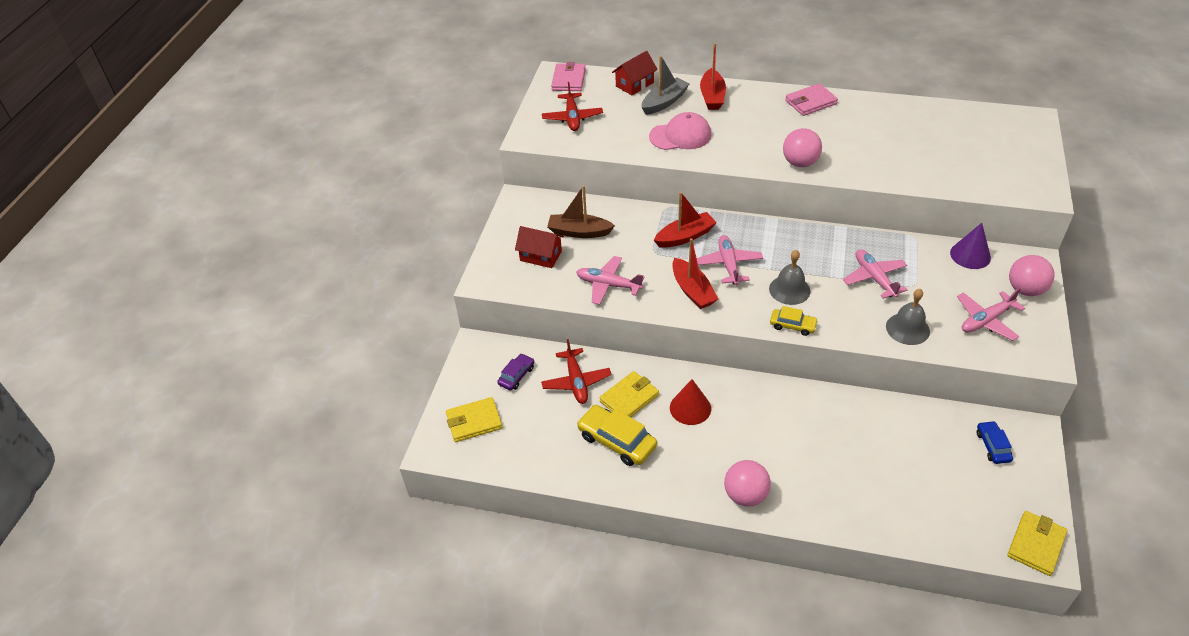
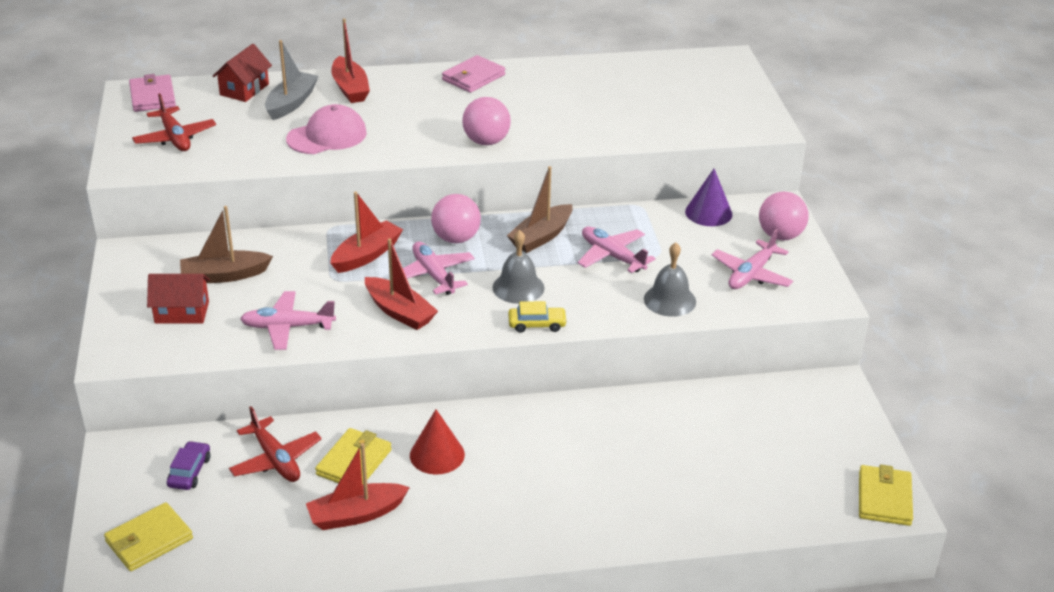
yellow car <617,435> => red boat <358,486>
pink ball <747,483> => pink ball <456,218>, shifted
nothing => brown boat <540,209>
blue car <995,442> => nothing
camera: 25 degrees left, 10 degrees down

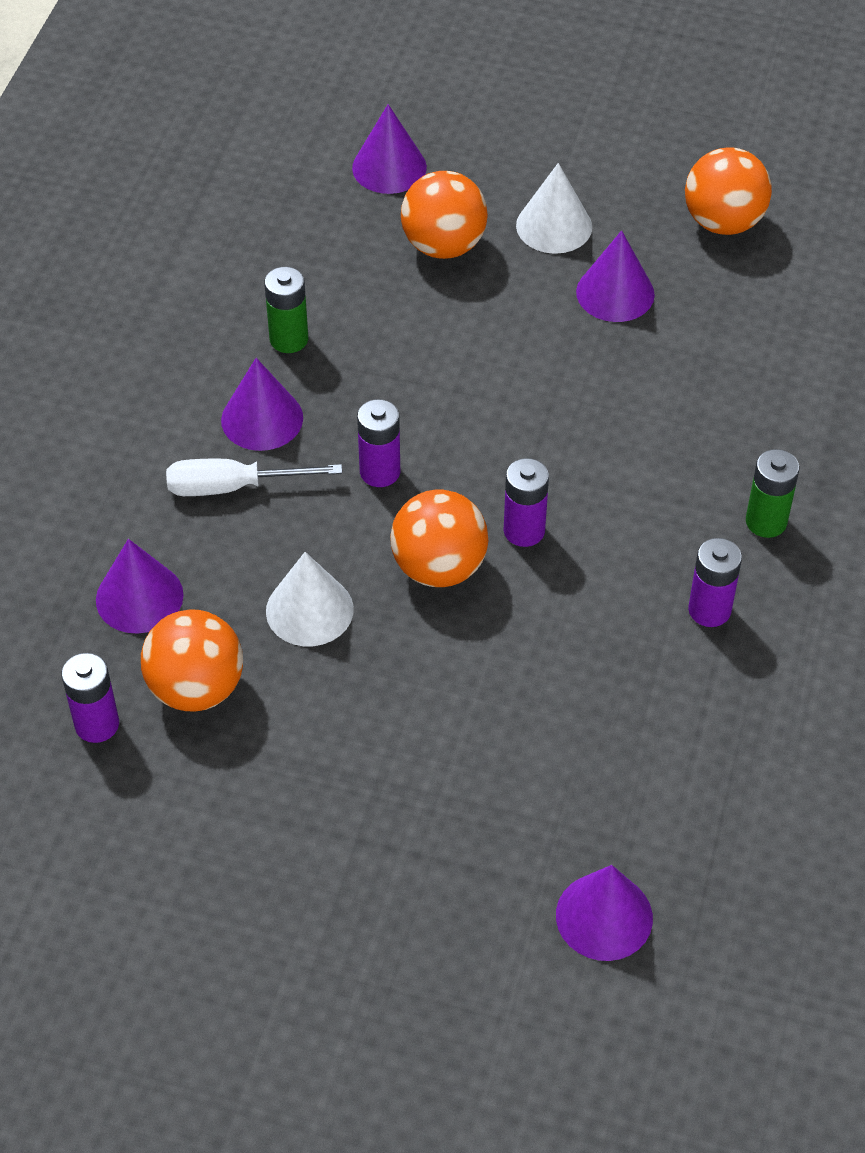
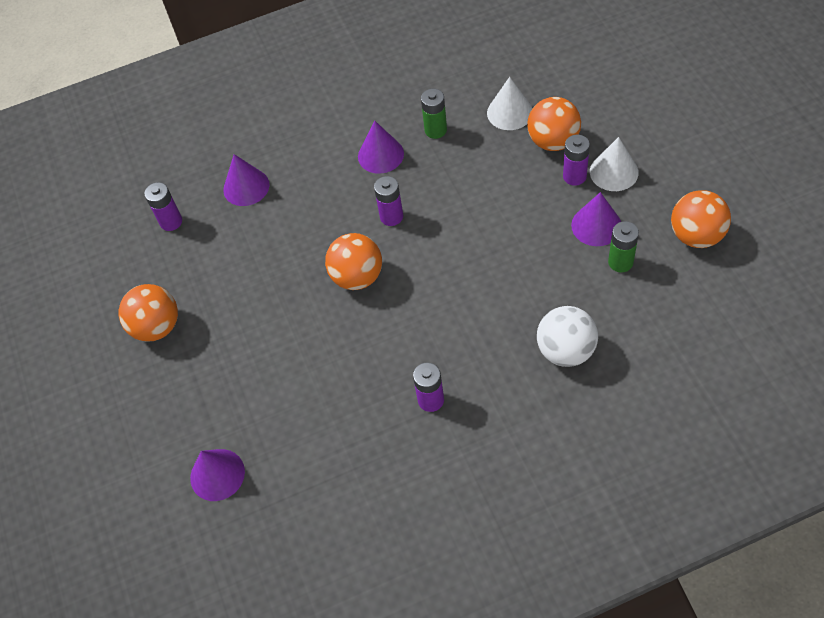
orange ball <192,660> => orange ball <148,313>, shifted
white cone <310,599> => white cone <509,103>, shifted
nothing => white ball <567,336>
purple battery <526,502> => purple battery <576,160>, shifted
green battery <773,493> => green battery <623,246>, shifted
white screwdriver <254,477> => nothing
purple cone <389,149> => nothing
camera: 60 degrees right, 5 degrees up

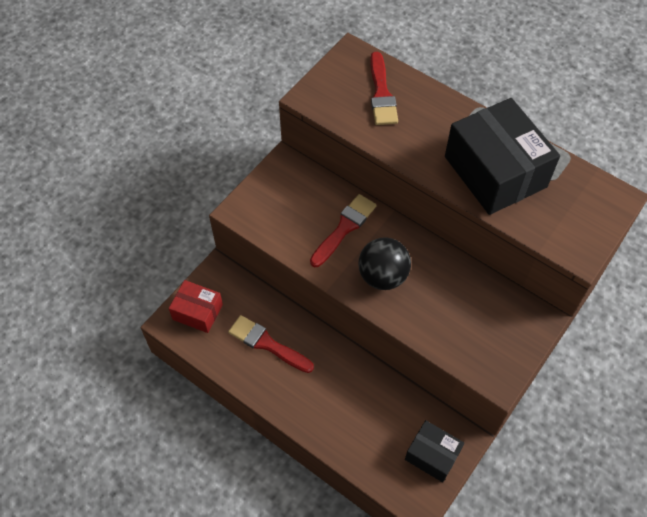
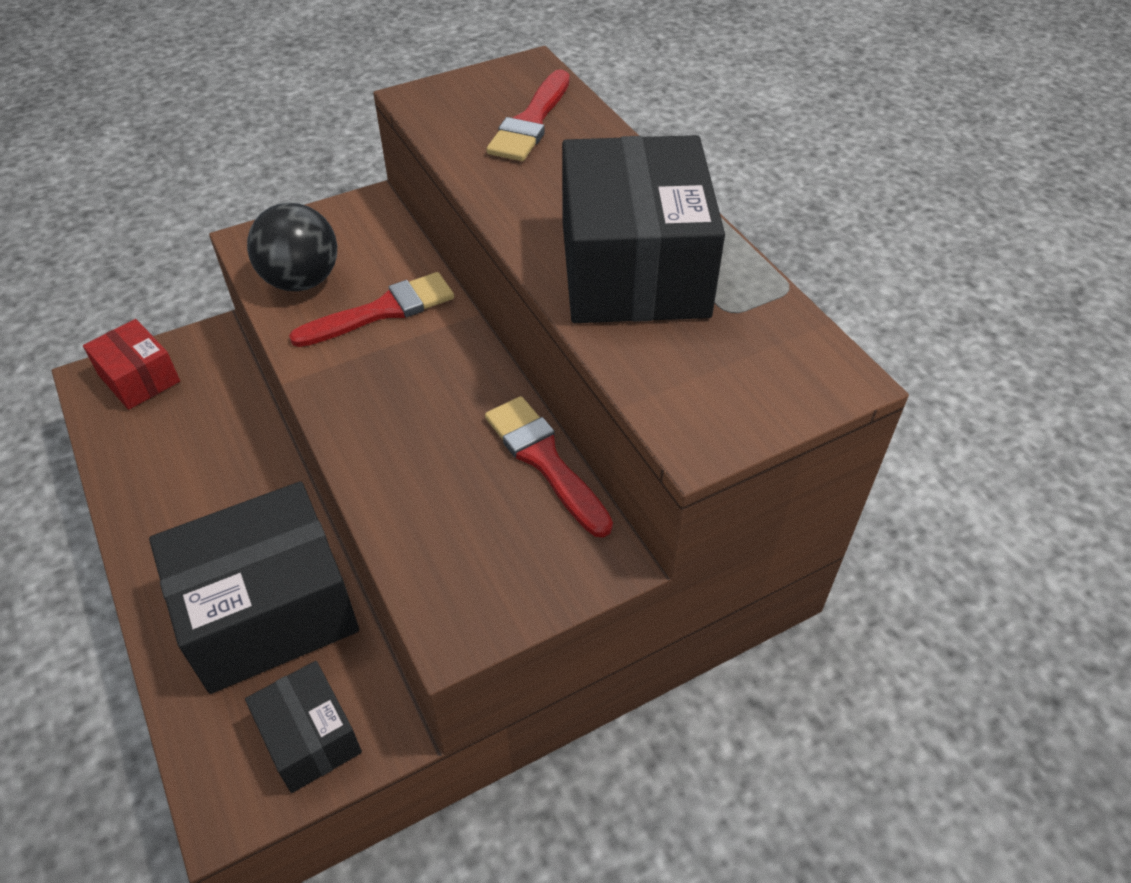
nothing => black box <254,587>
black ball <384,263> => black ball <292,247>, shifted
red brush <271,344> => red brush <549,467>, shifted
camera: 25 degrees right, 10 degrees down

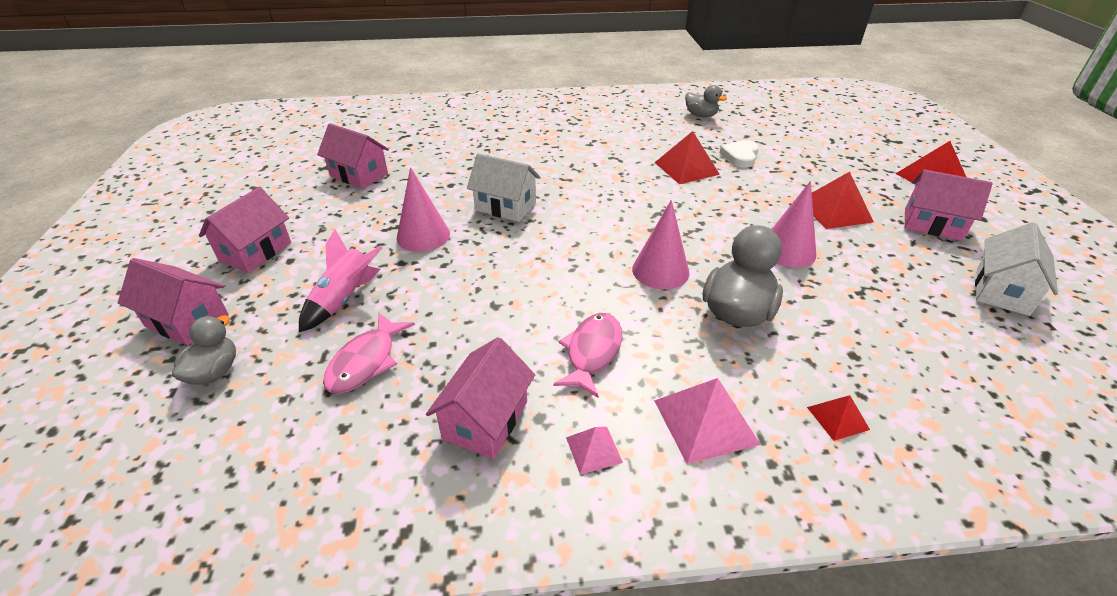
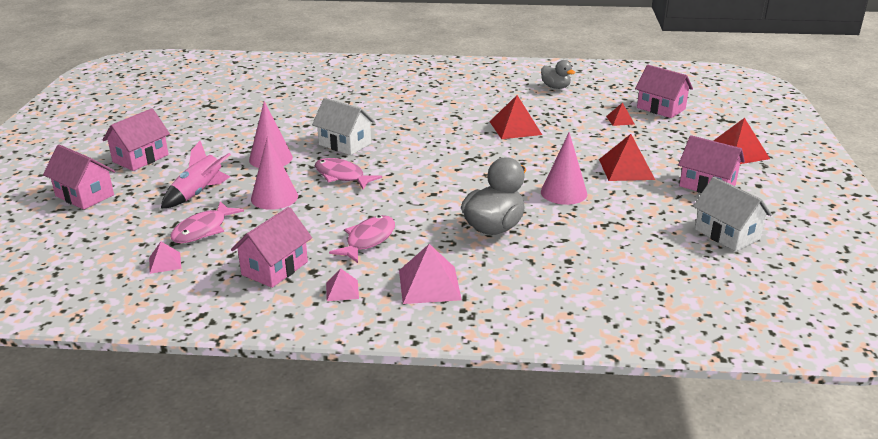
nothing => pink pyramid <165,258>
pink cone <660,244> => pink cone <274,173>, shifted
nothing => pink fish <348,173>
red pyramid <838,418> => red pyramid <620,114>, shifted
pink house <353,156> => pink house <664,91>, shifted
white house <1016,269> => white house <732,214>, 75 degrees counterclockwise
grey duck <204,350> => nothing
white heart <739,154> => nothing
camera: 10 degrees right, 10 degrees down

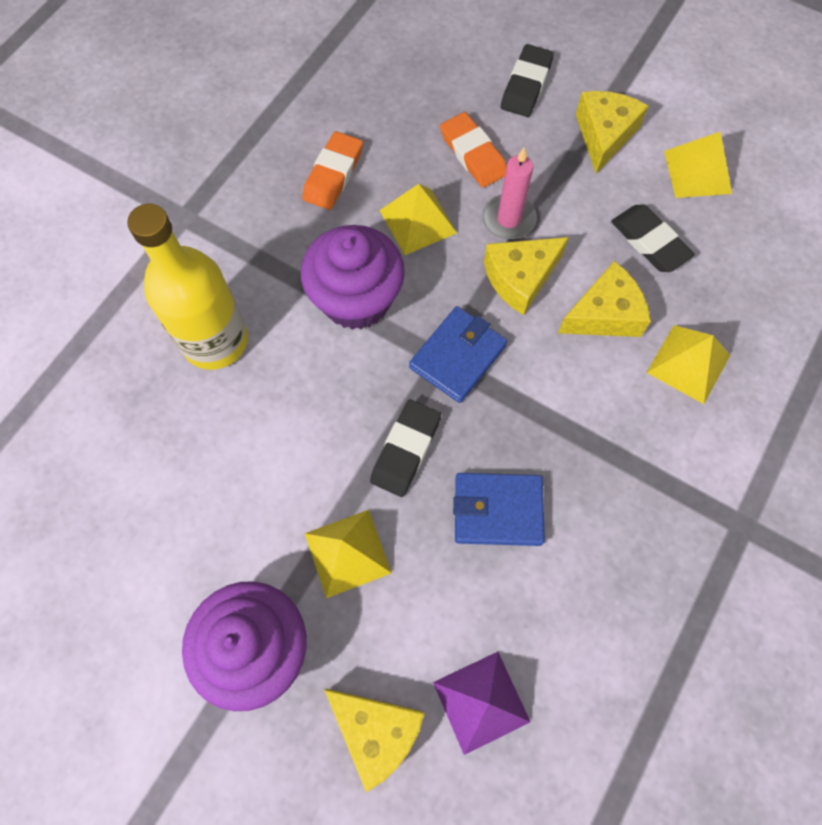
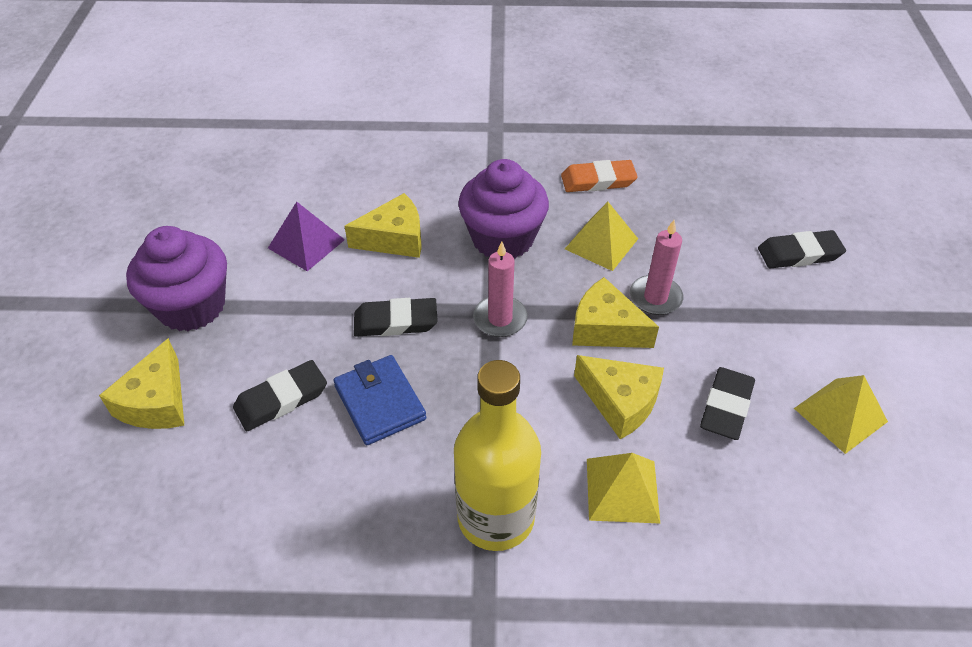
nothing => black eraser <280,395>
purple pyramid <481,703> => purple pyramid <306,236>, shifted
yellow cheese <612,132> => yellow cheese <383,225>, shifted
yellow bottle <187,286> => yellow bottle <497,455>, shifted
blue wallet <458,354> => pink candle <500,289>
yellow pyramid <348,554> => nothing
orange eraser <473,150> => nothing
camera: 60 degrees right, 20 degrees down

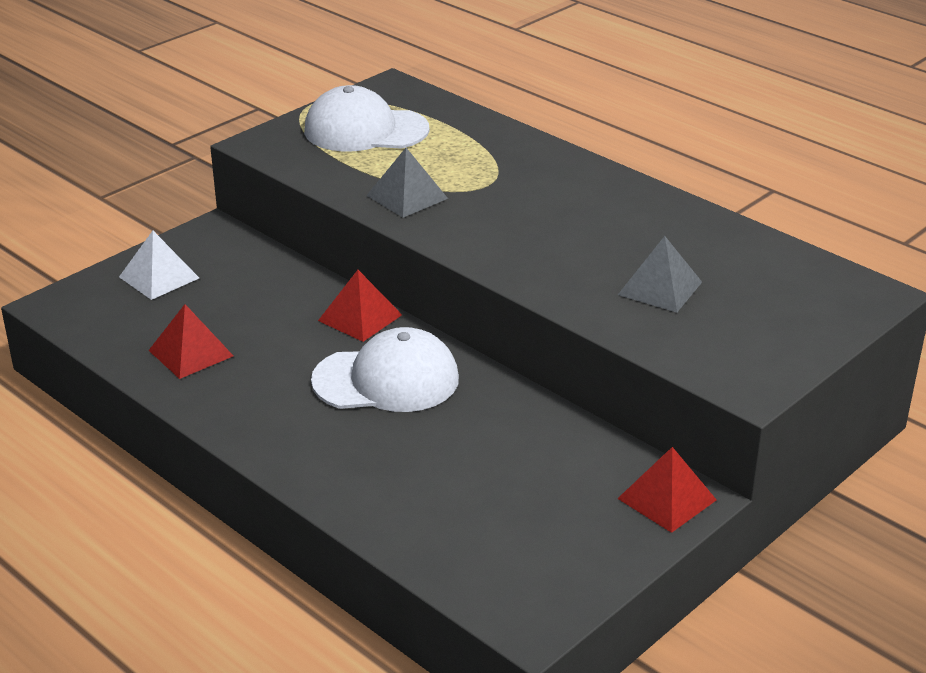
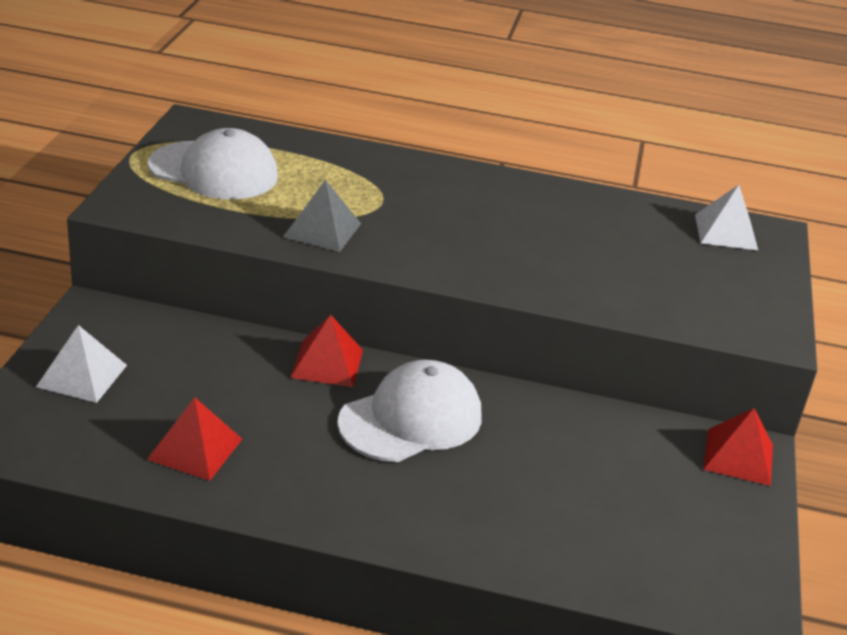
white cap <366,118> => white cap <213,163>, 135 degrees counterclockwise
nothing => white pyramid <726,217>
grey pyramid <660,274> => nothing
camera: 35 degrees left, 0 degrees up

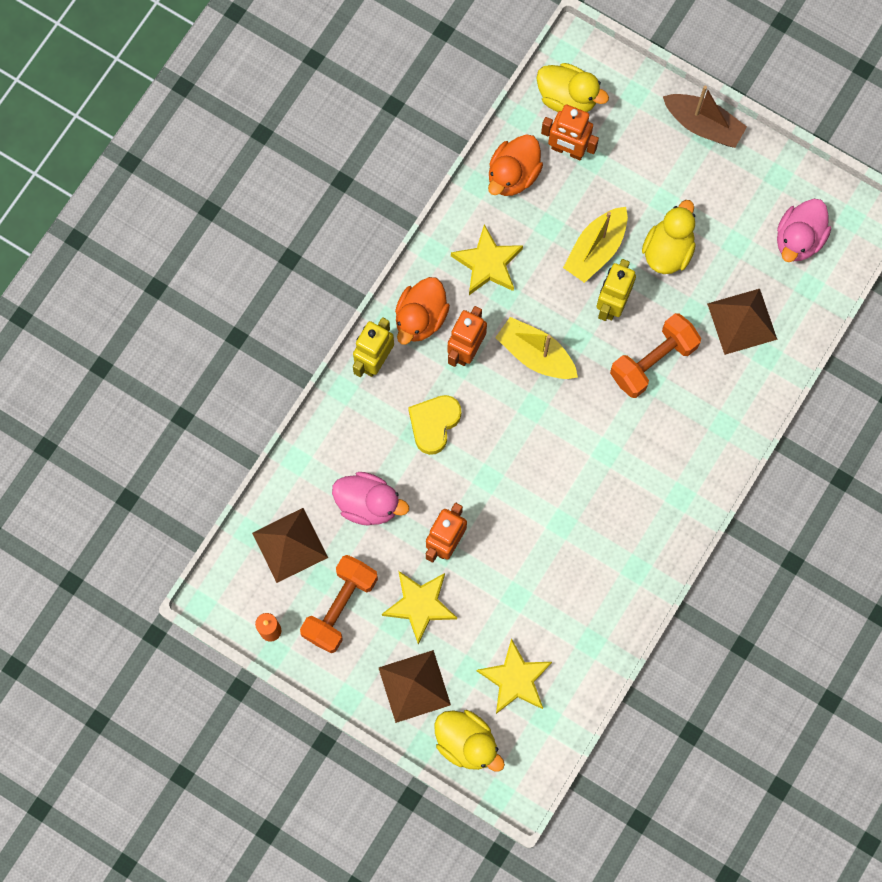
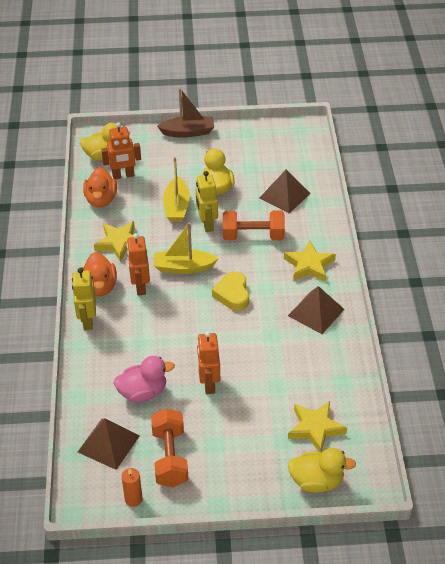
yellow heart <434,425> => yellow heart <230,291>, shifted
orange dumbbell <655,355> => orange dumbbell <254,225>, 75 degrees clockwise
yellow star <419,607> => yellow star <310,261>, shifted
brown pyramid <415,686> => brown pyramid <316,310>, shifted
pink duck <804,230> => nothing
camera: 35 degrees left, 30 degrees down

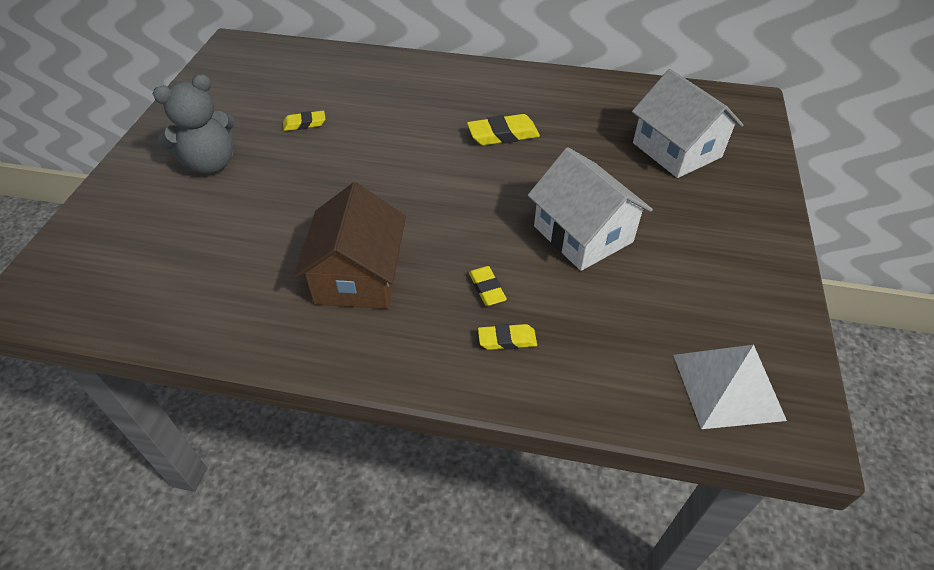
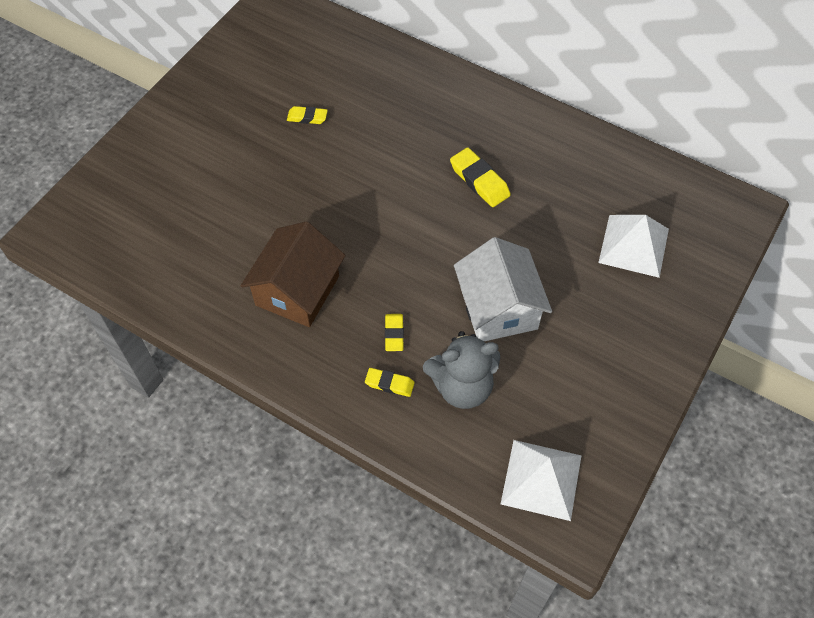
grey teddy bear <194,124> => grey teddy bear <461,370>, shifted
yellow eraser <503,129> => yellow eraser <480,177>, 45 degrees clockwise
white house <687,123> => white pyramid <633,246>
camera: 20 degrees right, 10 degrees up

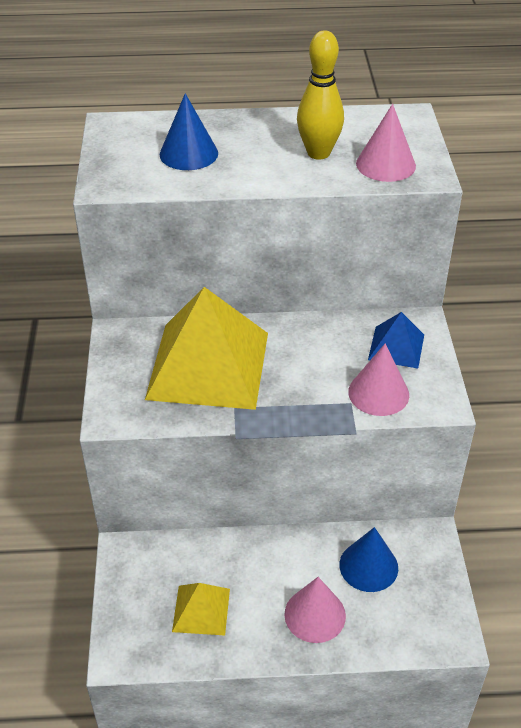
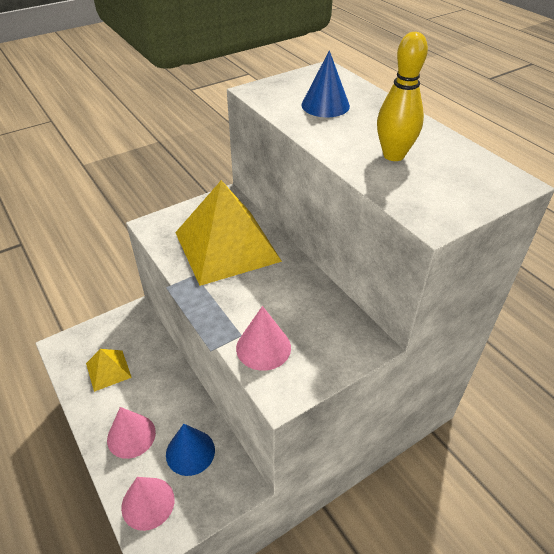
pink cone <386,143> => pink cone <148,504>, shifted
blue pyramid <396,340> => nothing
camera: 60 degrees right, 0 degrees up

